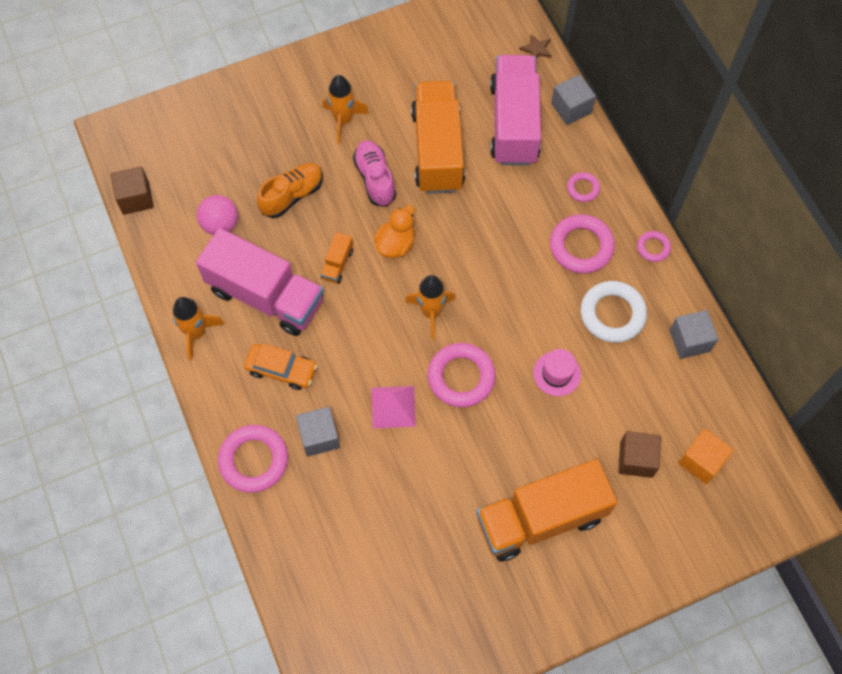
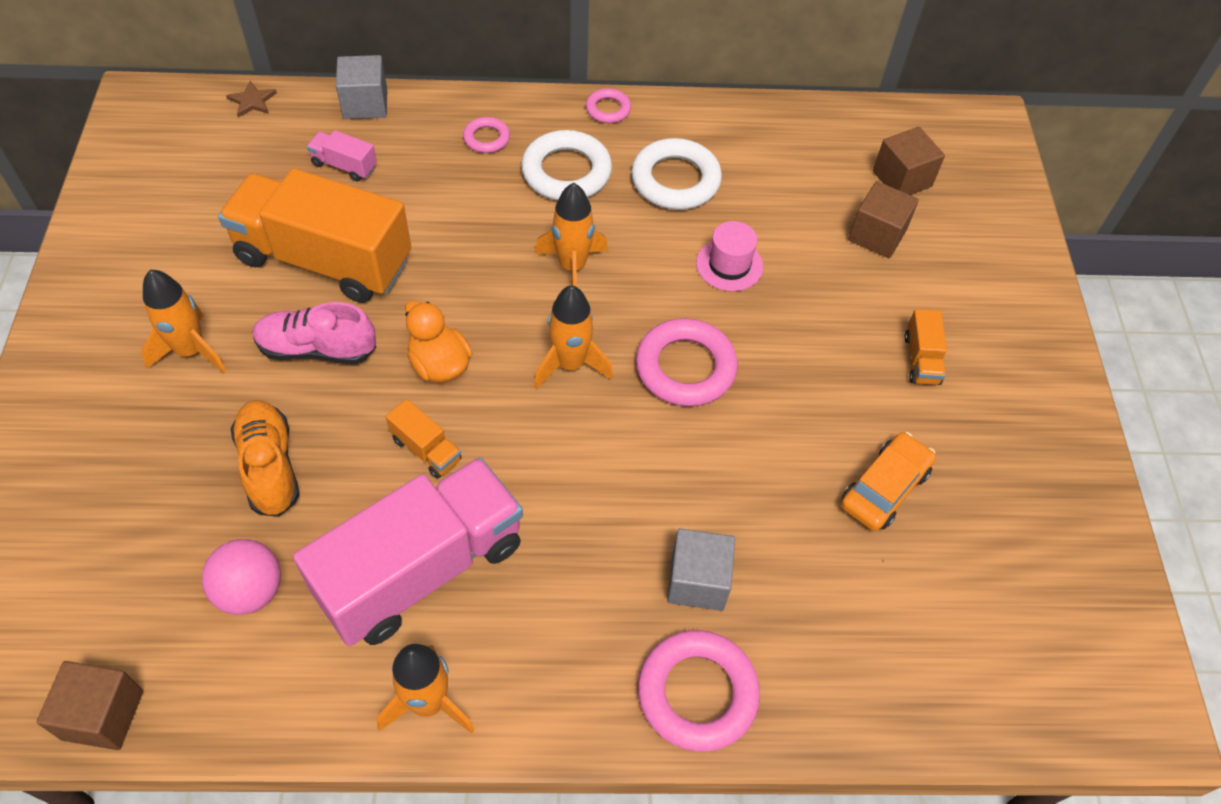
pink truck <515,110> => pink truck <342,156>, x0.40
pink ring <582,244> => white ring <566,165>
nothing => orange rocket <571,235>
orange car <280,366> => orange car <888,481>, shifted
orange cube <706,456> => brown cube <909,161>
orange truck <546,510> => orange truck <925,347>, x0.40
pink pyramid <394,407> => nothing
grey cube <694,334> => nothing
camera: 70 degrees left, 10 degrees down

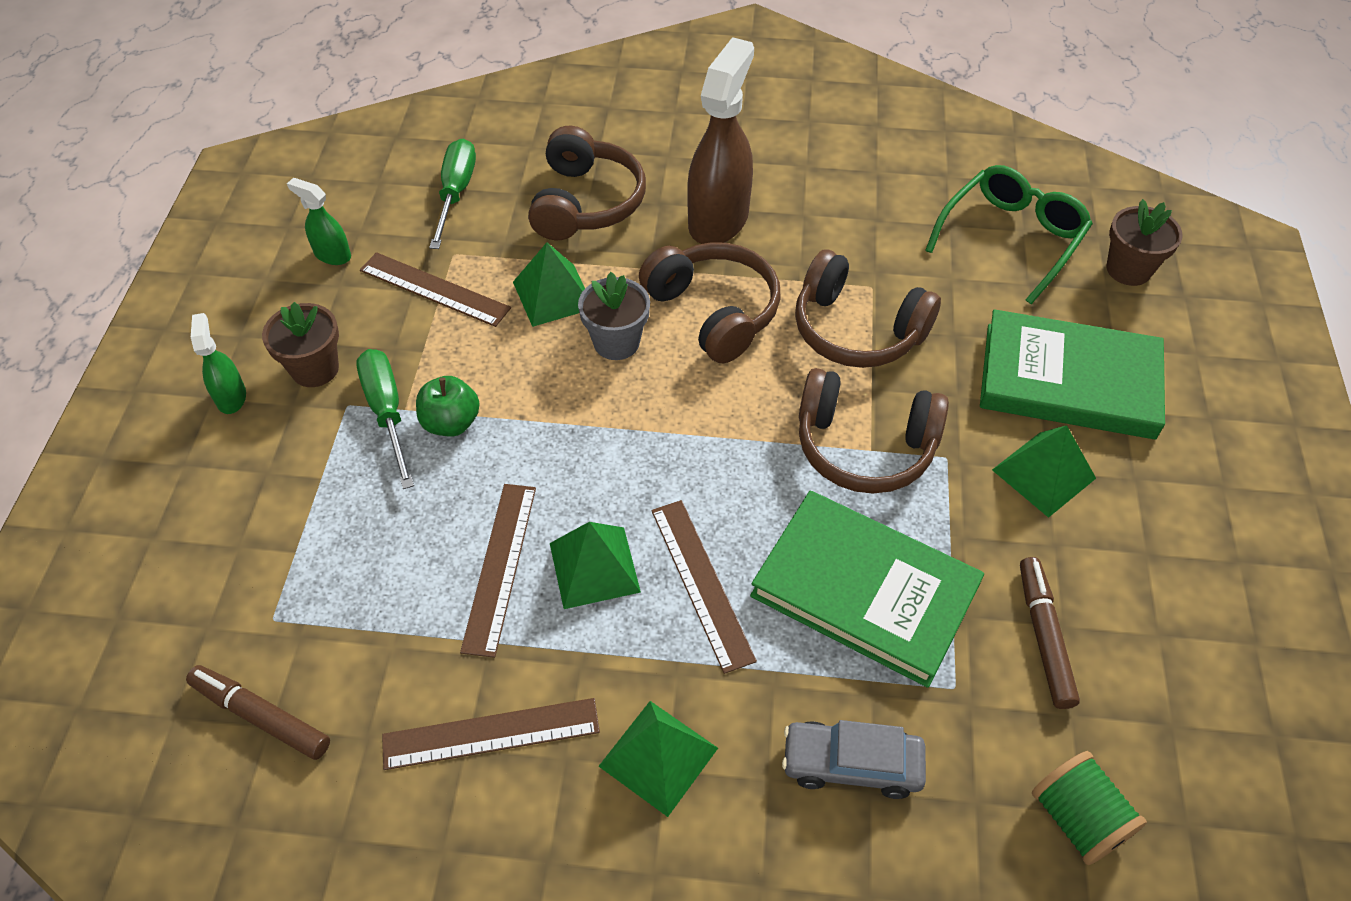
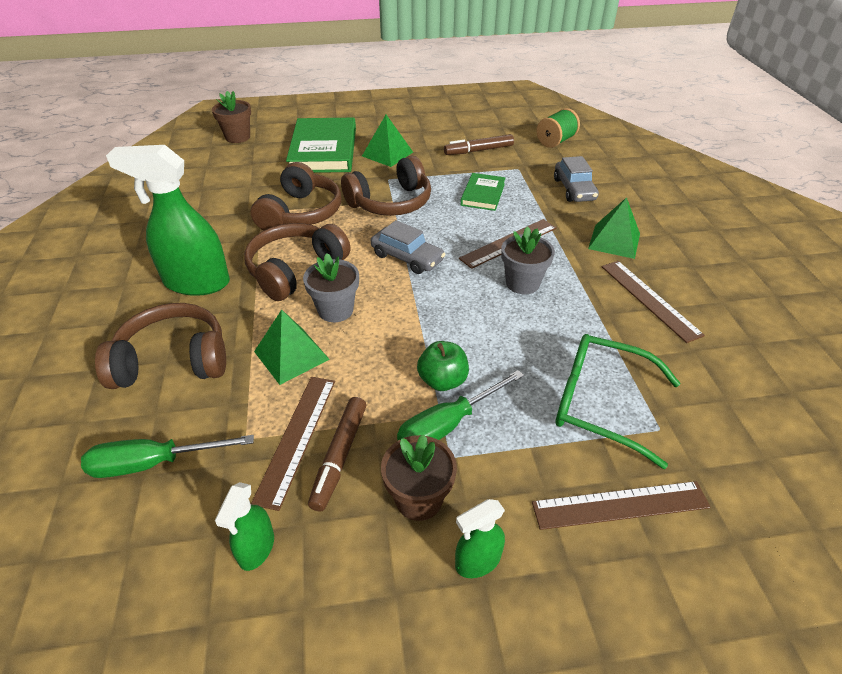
brown spray bottle <720,140> => green spray bottle <168,220>
brown marker <258,712> => brown marker <337,454>, shifted
brown headphones <874,431> => brown headphones <386,186>, 60 degrees clockwise
nothing => grey car <408,247>
green book <867,589> => green book <483,192>, x0.52
green pyramid <595,565> => grey flower pot <528,260>
brown ruler <498,571> => brown ruler <621,505>, shifted
green glasses <1009,234> => green glasses <618,401>, shifted
camera: 105 degrees left, 10 degrees down

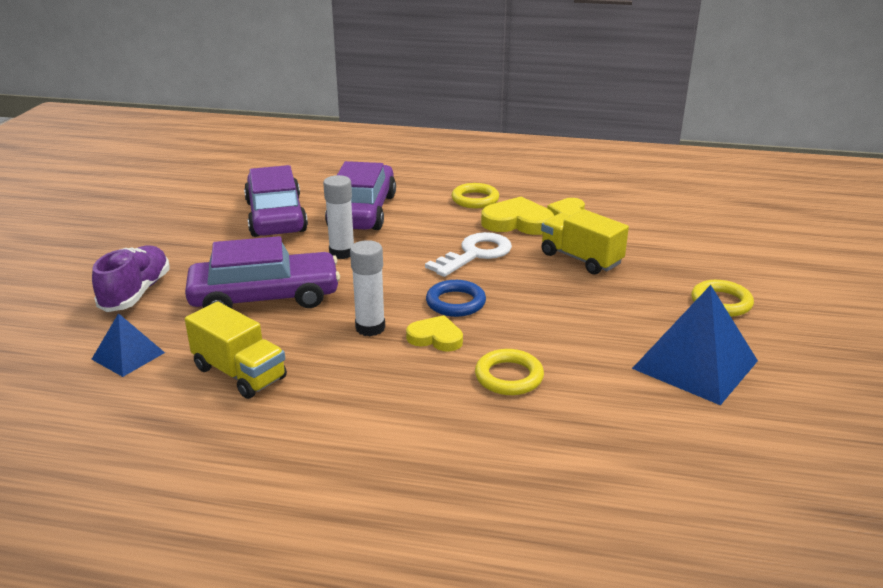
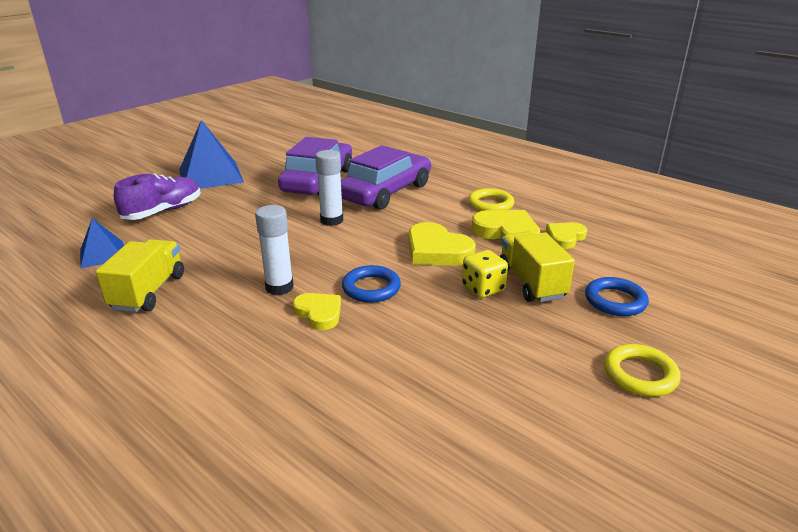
yellow truck <236,350> => yellow truck <140,275>, 150 degrees counterclockwise
blue pyramid <695,345> => blue pyramid <211,154>, shifted
white key <468,254> => yellow heart <442,244>
nothing => yellow dice <485,274>
nothing => blue ring <617,296>
purple car <262,272> => nothing
yellow ring <509,372> => nothing
camera: 30 degrees right, 0 degrees up

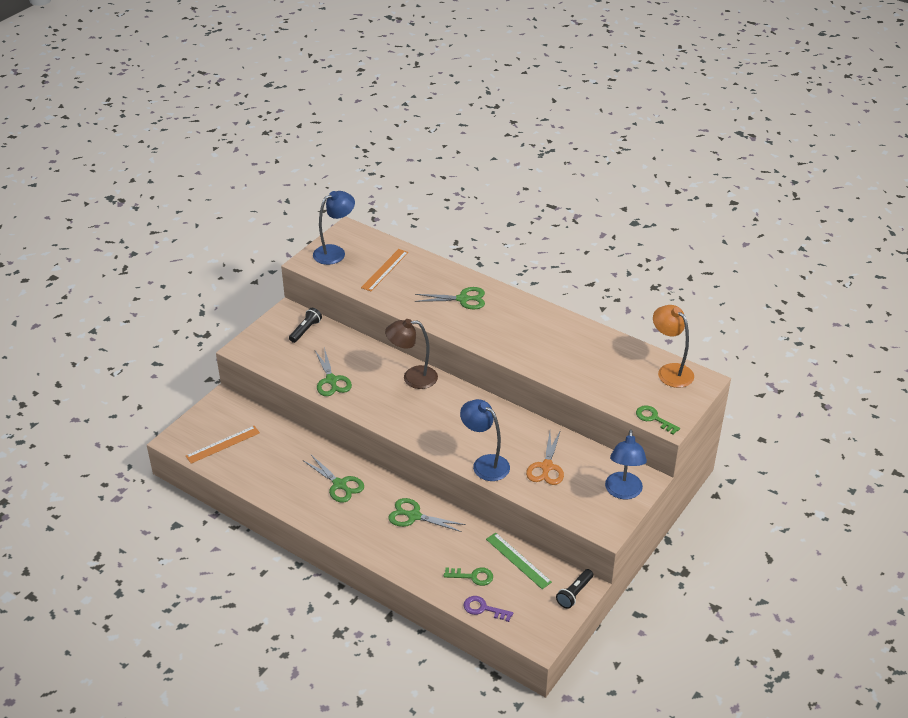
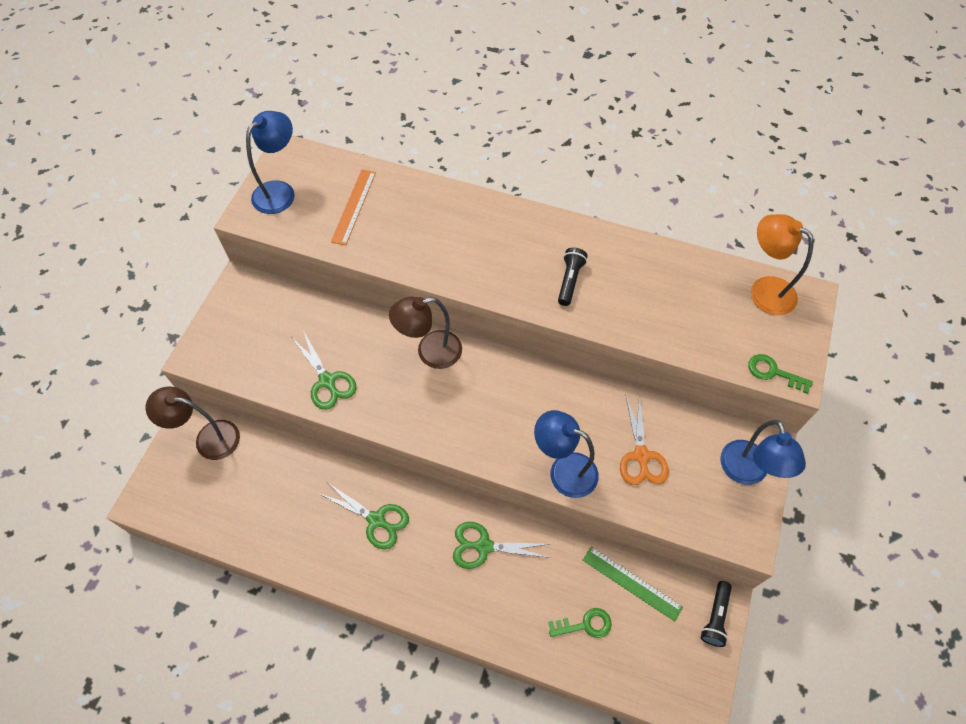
nothing => brown lamp <193,423>
black flashlight <305,325> => black flashlight <572,277>, shifted
orange ruler <223,445> => nothing
green scissors <450,298> => nothing
purple key <488,609> => nothing
camera: 15 degrees left, 20 degrees up

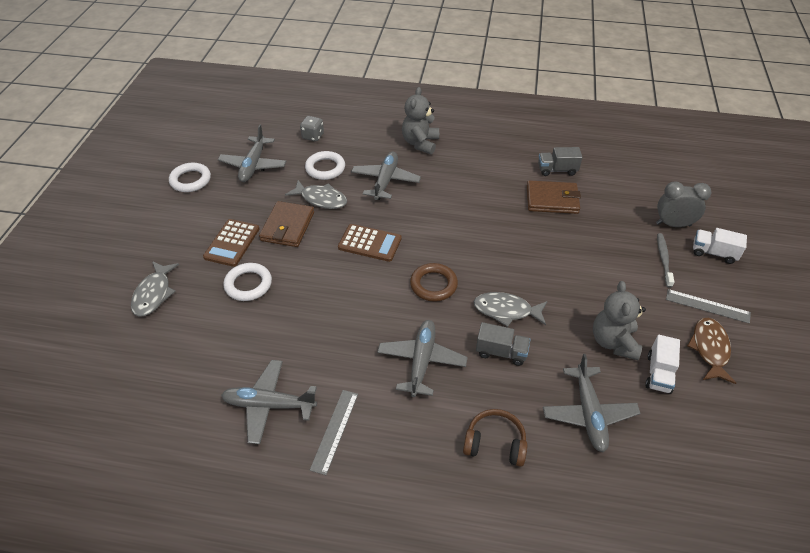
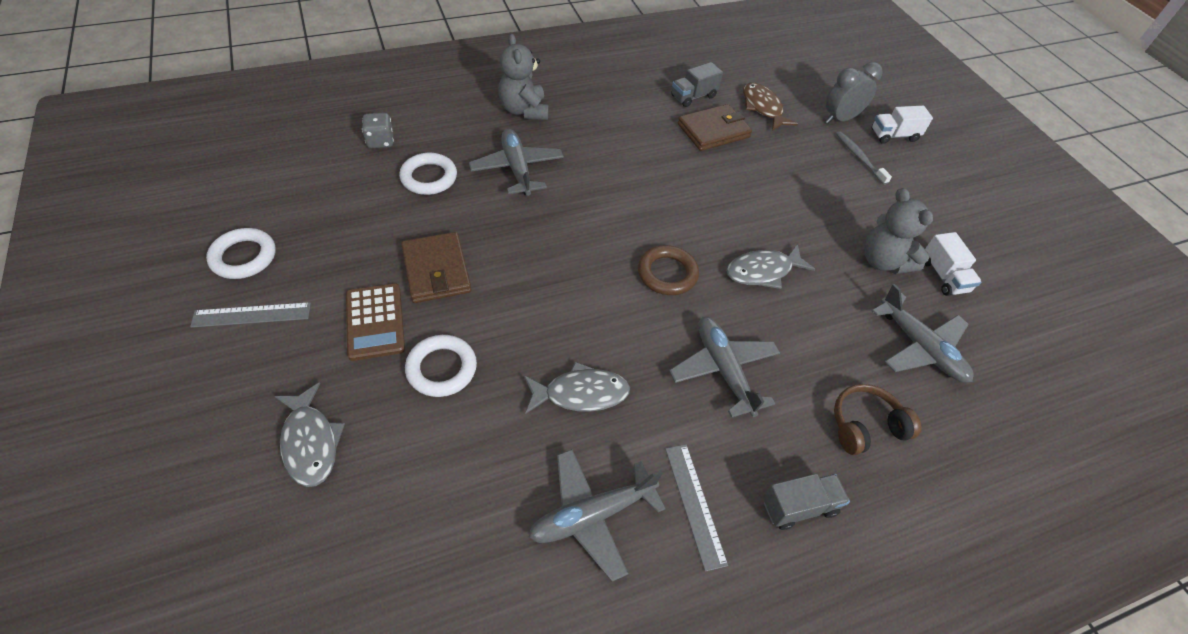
grey ruler <708,306> => grey ruler <250,315>, shifted
grey fish <316,194> => grey fish <577,388>, shifted
brown fish <711,351> => brown fish <770,106>, shifted
grey truck <503,344> => grey truck <806,502>, shifted
grey plane <252,153> => nothing
brown calculator <370,243> => nothing
camera: 35 degrees left, 5 degrees up

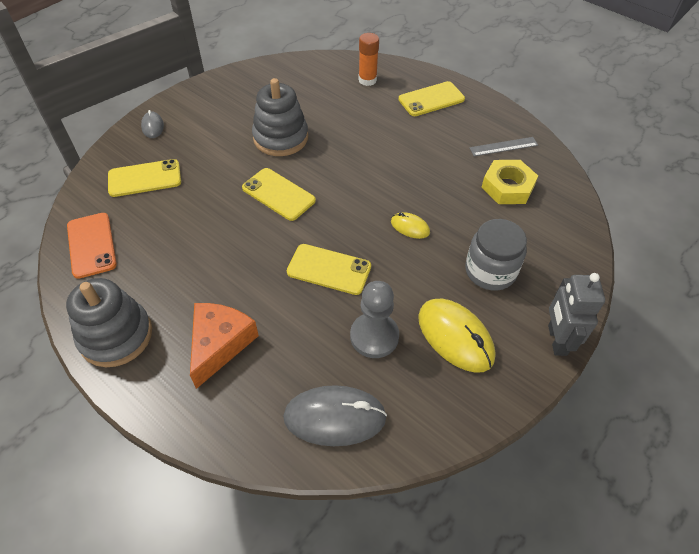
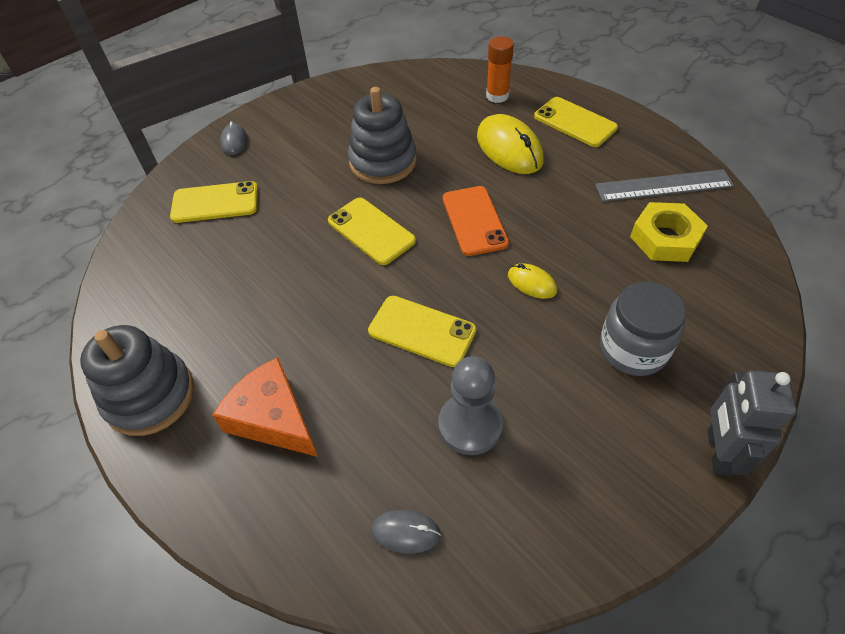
orange cheese <224,346> => orange cheese <265,407>, 75 degrees counterclockwise
grey mouse <335,415> => grey mouse <406,532>, x0.52
orange phone <92,246> => orange phone <476,221>, shifted
yellow mouse <457,336> => yellow mouse <510,144>, shifted
yellow phone <431,98> => yellow phone <576,122>, 60 degrees clockwise
grey ruler <503,146> => grey ruler <664,185>, x1.51
camera: 10 degrees right, 0 degrees up

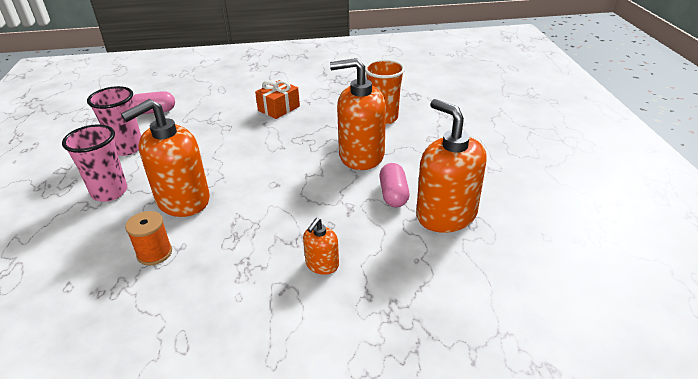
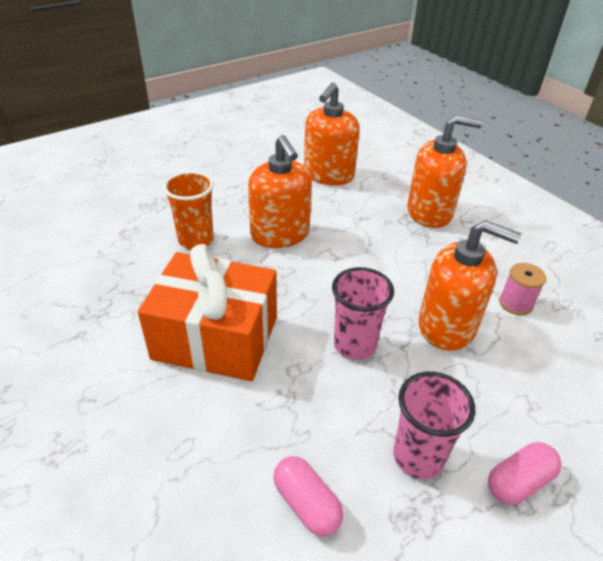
orange gift <277,99> => orange gift <207,312>, x2.08
pink cup <94,163> => pink cup <363,313>, shifted
orange soap dispenser <321,246> => orange soap dispenser <445,171>, x2.09
pink capsule <394,185> => pink capsule <525,473>, shifted
orange spool <148,238> => pink spool <522,289>
camera: 120 degrees left, 5 degrees up

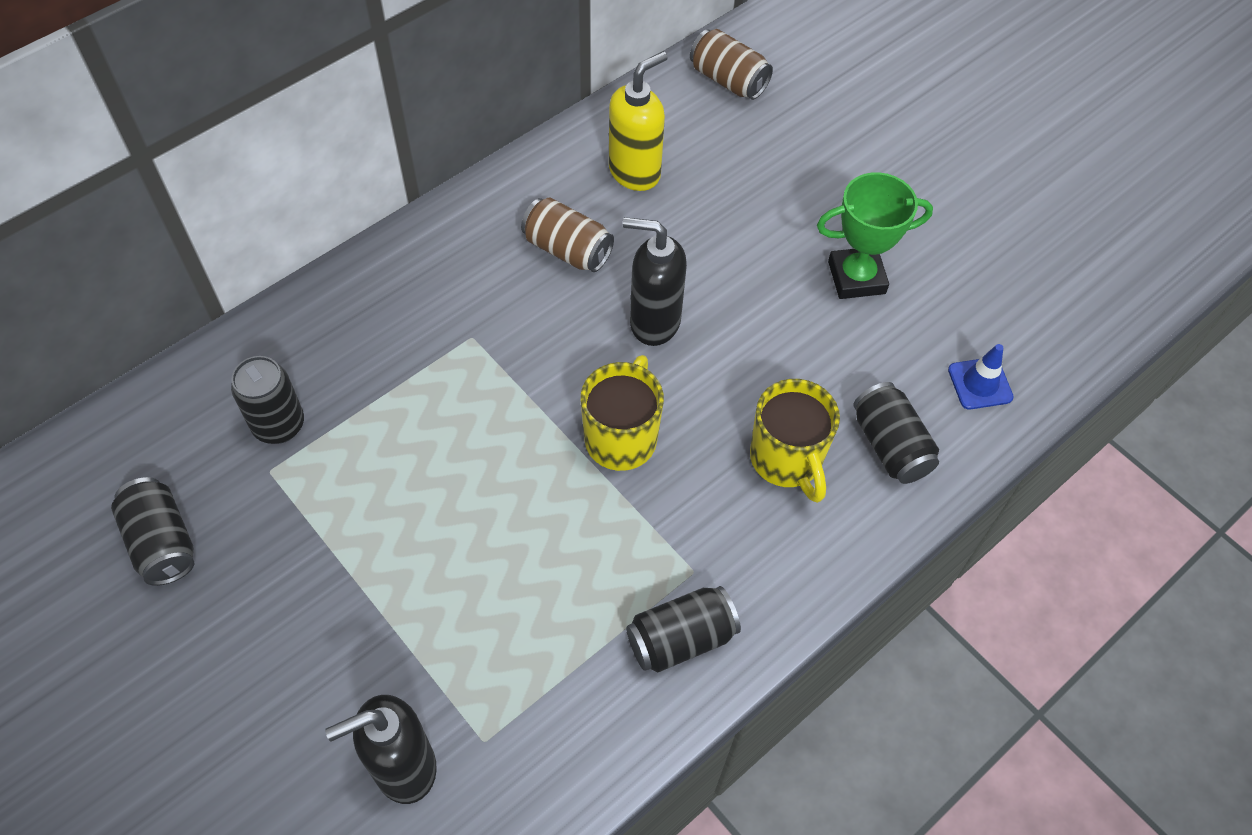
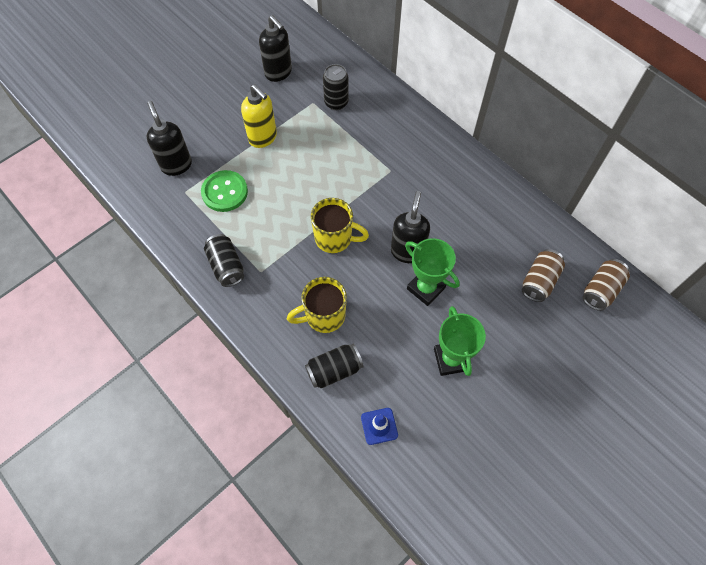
nothing => green button <224,191>
yellow soap dispenser <638,121> => yellow soap dispenser <259,116>, shifted
black can <152,531> => black soap dispenser <275,48>
nothing => green trophy <432,272>
brown can <567,234> => brown can <543,275>, shifted
camera: 90 degrees right, 5 degrees up

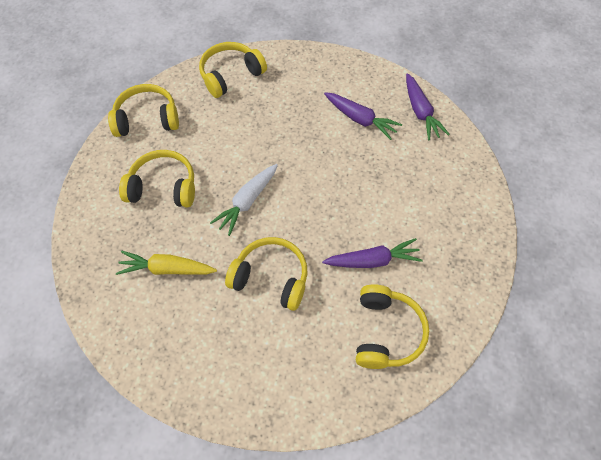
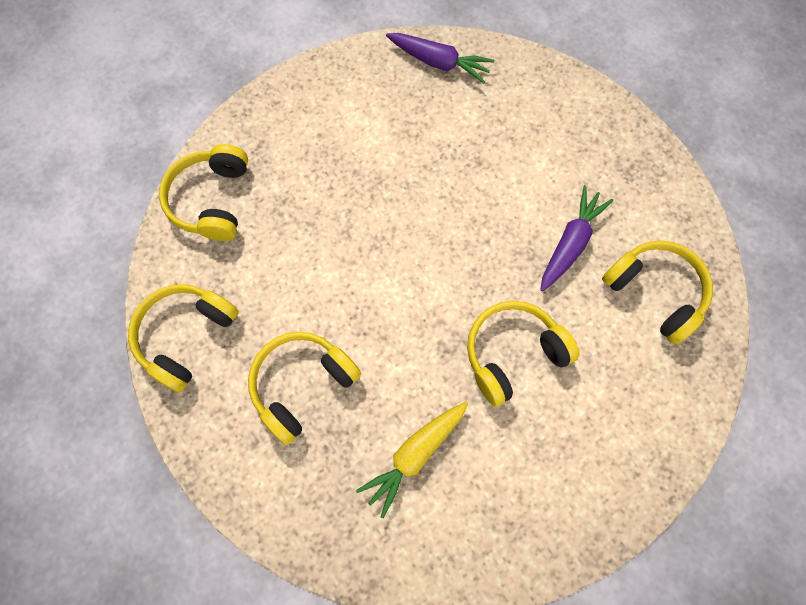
white carrot <244,200> => nothing
purple carrot <363,116> => nothing
camera: 50 degrees left, 10 degrees up

